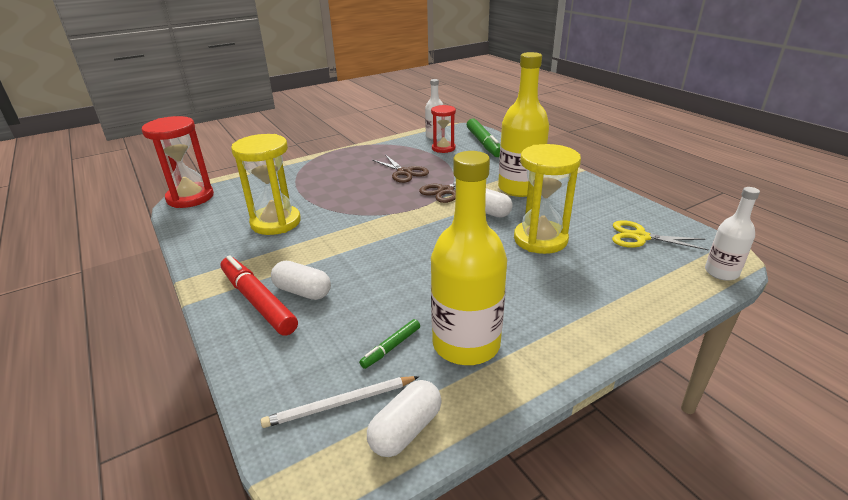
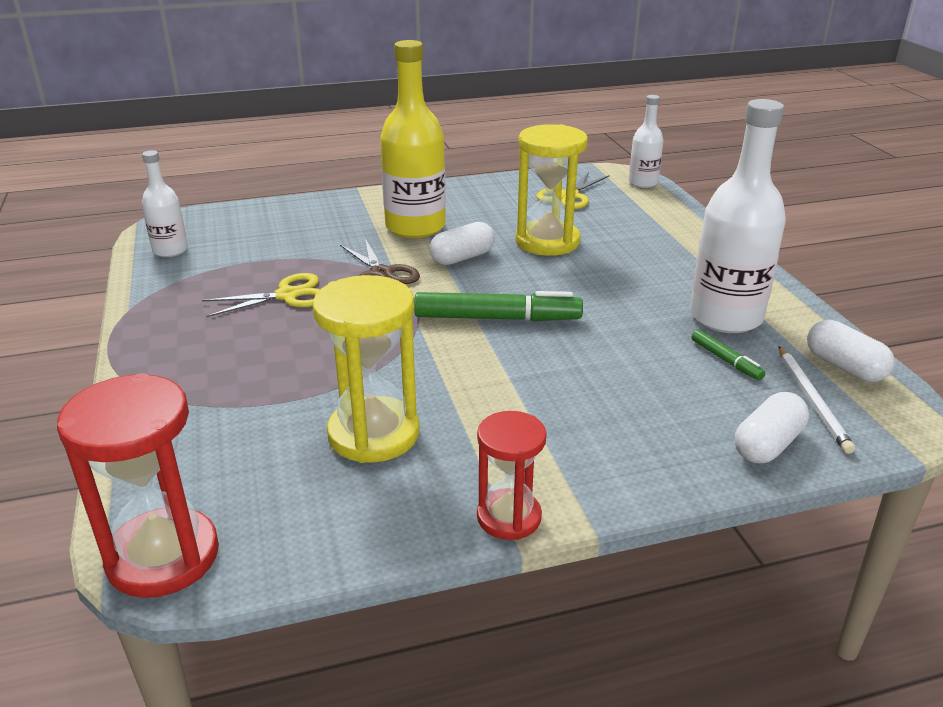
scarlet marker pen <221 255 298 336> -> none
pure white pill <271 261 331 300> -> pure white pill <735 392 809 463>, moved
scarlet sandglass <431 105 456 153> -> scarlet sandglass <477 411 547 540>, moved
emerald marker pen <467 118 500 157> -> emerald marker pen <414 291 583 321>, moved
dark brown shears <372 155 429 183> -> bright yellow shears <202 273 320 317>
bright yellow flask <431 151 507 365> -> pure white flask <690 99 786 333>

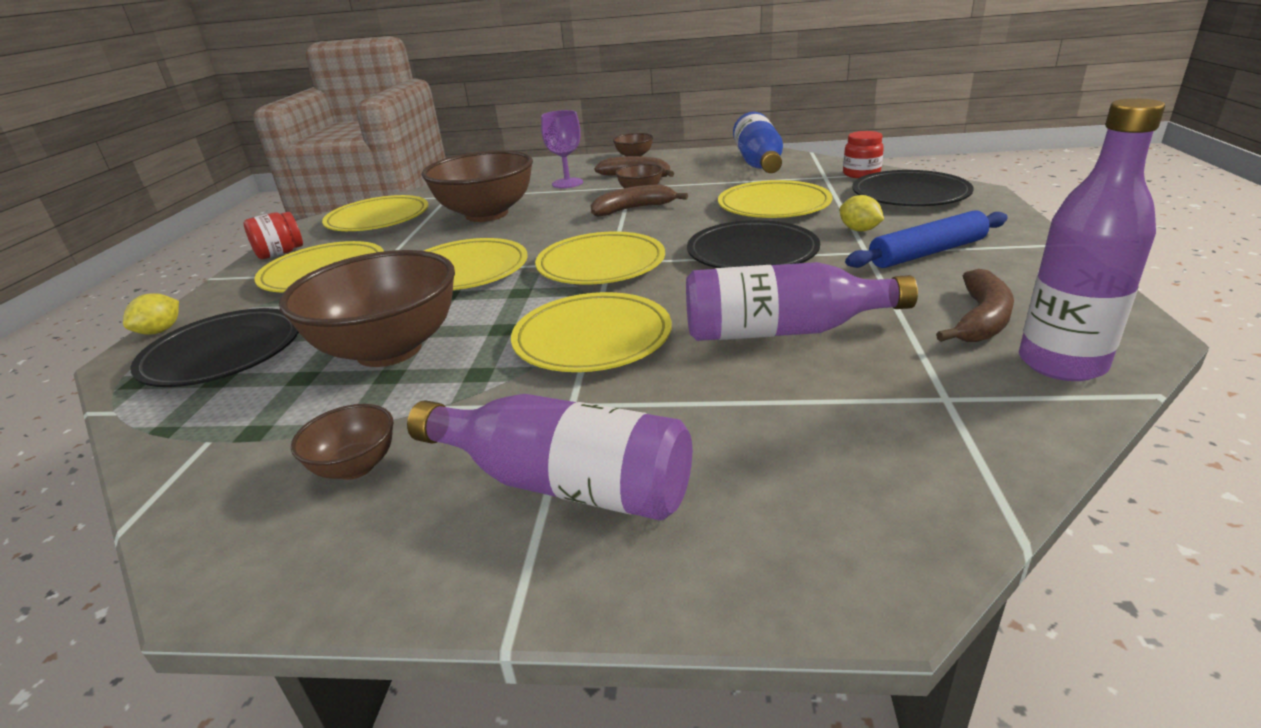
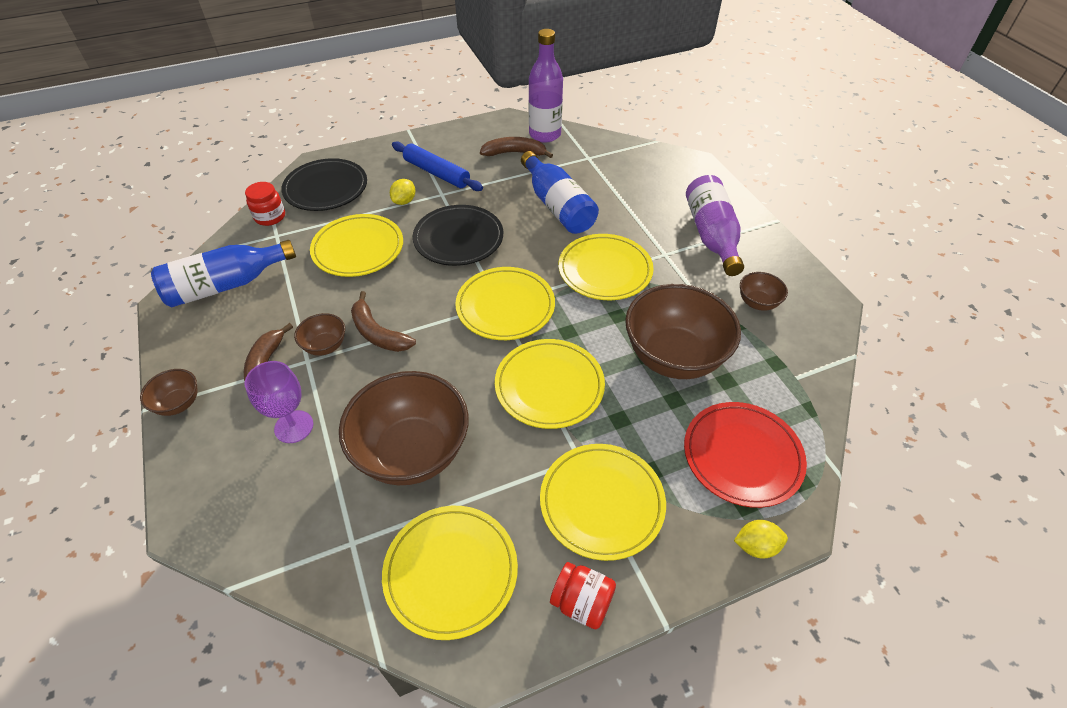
black plate <130 308 299 387> -> scarlet plate <684 402 807 508>
violet flask <686 262 918 341> -> royal blue flask <521 151 599 234>

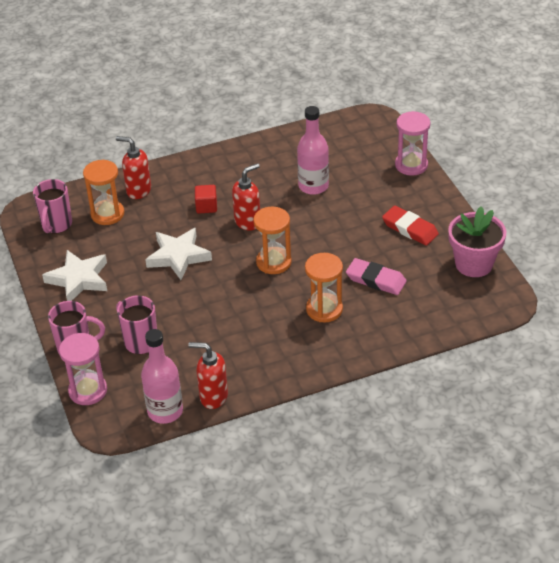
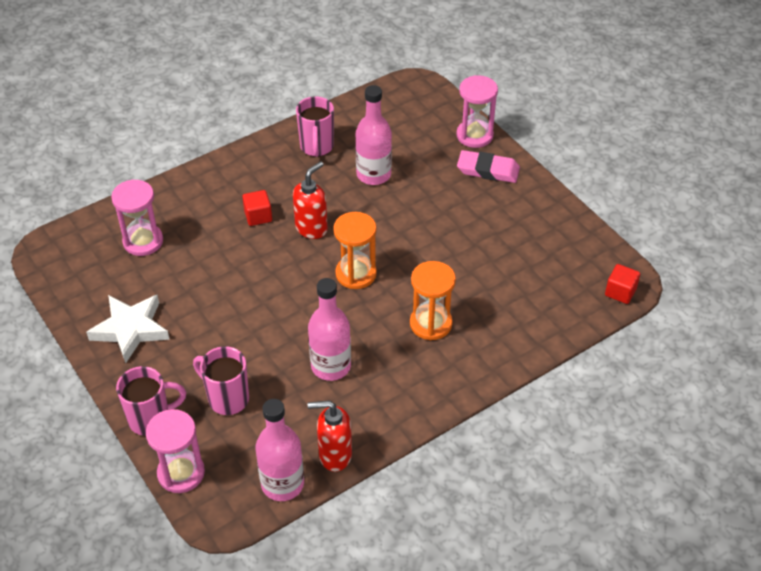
scarlet soap pump <116 136 151 199> -> none
pure white star <145 228 212 280> -> none
scarlet pencil eraser <382 206 439 246> -> none
rose-pink potted plant <448 207 506 277> -> none
none -> rose-pink flask <308 278 351 381>
none -> scarlet block <605 264 640 304>
rose-pink coffee mug <33 179 72 234> -> rose-pink coffee mug <296 96 334 157>, moved
rose-pink pencil eraser <346 258 407 295> -> rose-pink pencil eraser <457 150 520 183>, moved
bright orange sandglass <83 160 124 225> -> rose-pink sandglass <111 179 163 256>

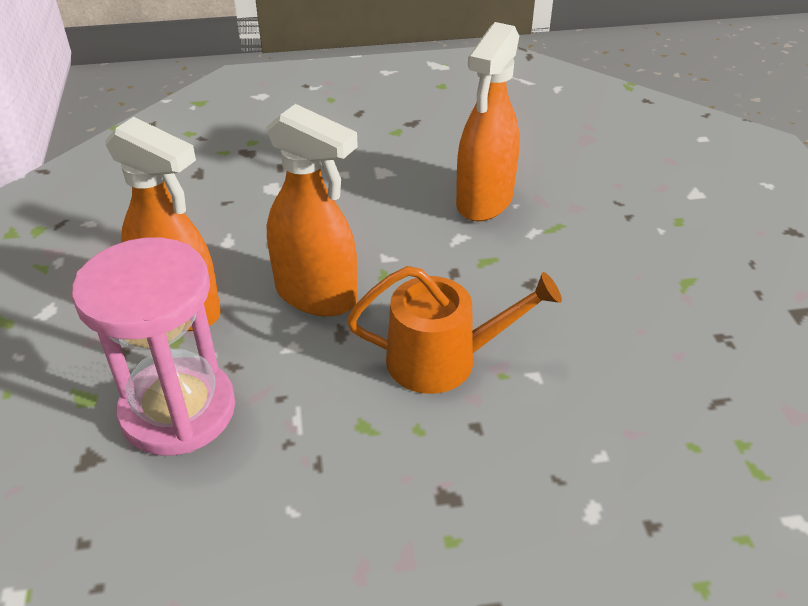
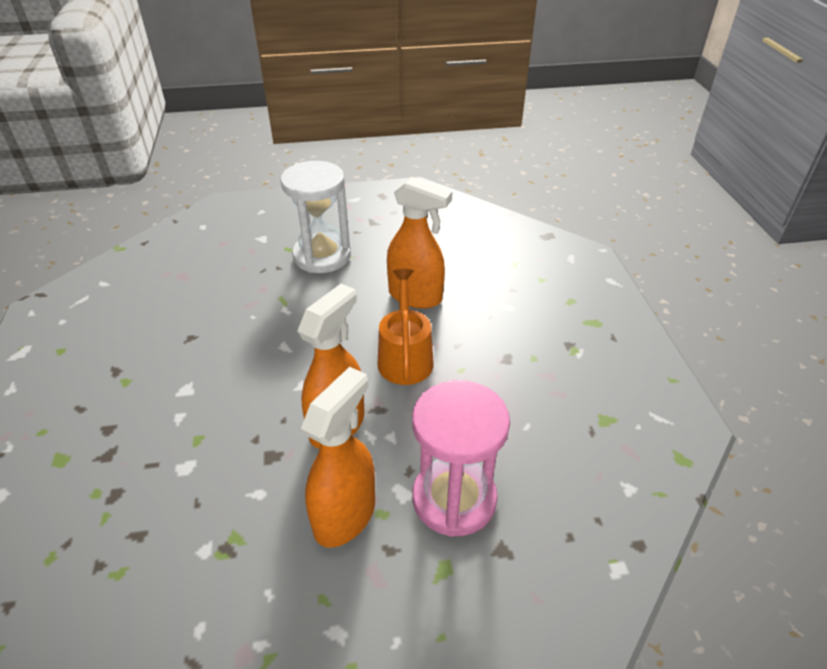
none -> pure white sandglass <281 161 351 273>
bright orange sprayer <456 22 520 221> -> bright orange sprayer <387 177 453 309>, moved

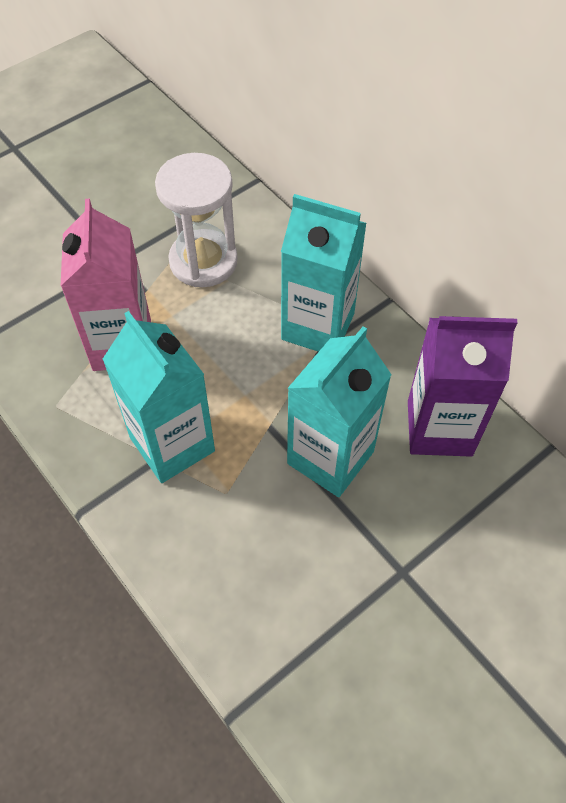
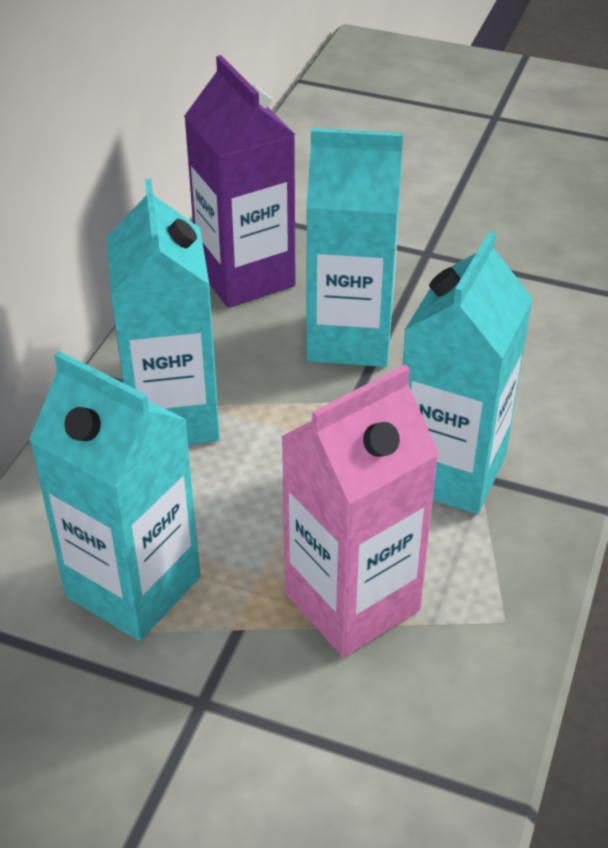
pure white sandglass <155 153 238 287> -> teal juice carton <29 351 200 641>

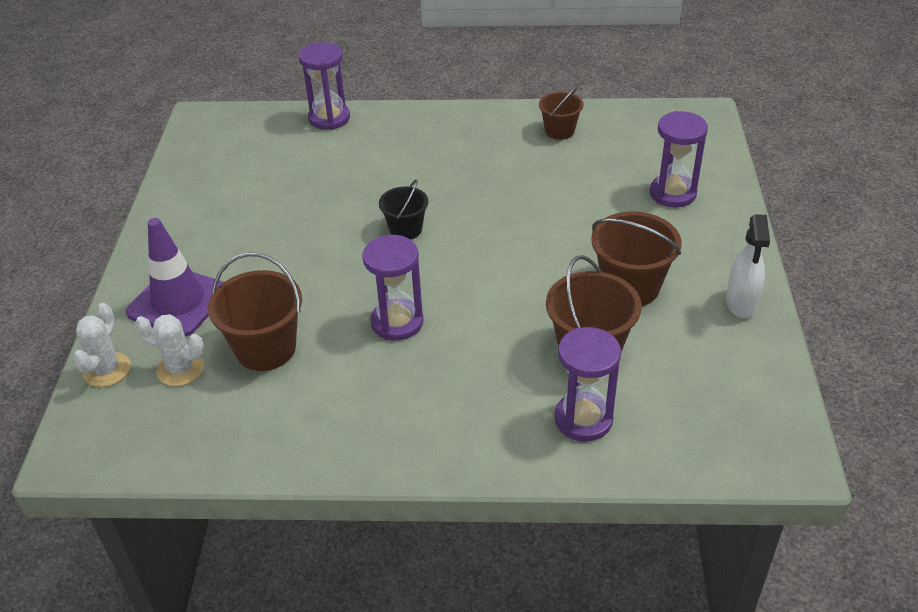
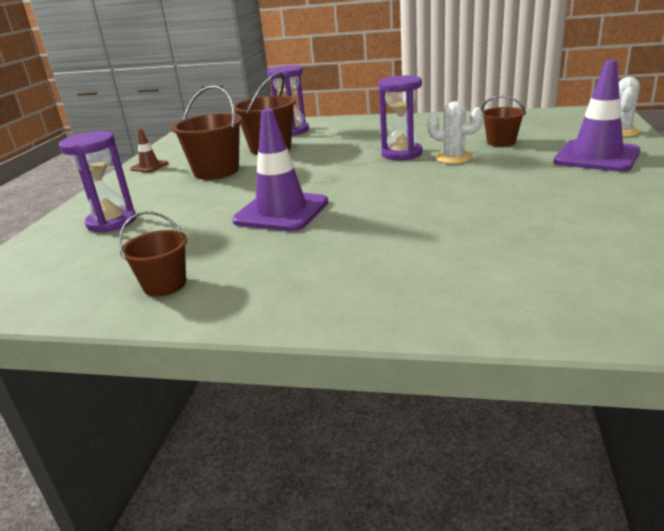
violet sandglass <299 42 350 130> -> none
black sand bucket <379 179 428 240> -> none
none -> violet traffic cone <232 109 328 231>
pure white cactus <135 314 205 386> -> pure white cactus <427 101 483 164>, moved
pure white sprayer <726 214 770 318> -> dark brown traffic cone <130 129 168 172>
dark brown sand bucket <208 253 302 371> -> dark brown sand bucket <481 96 526 147>, x0.61

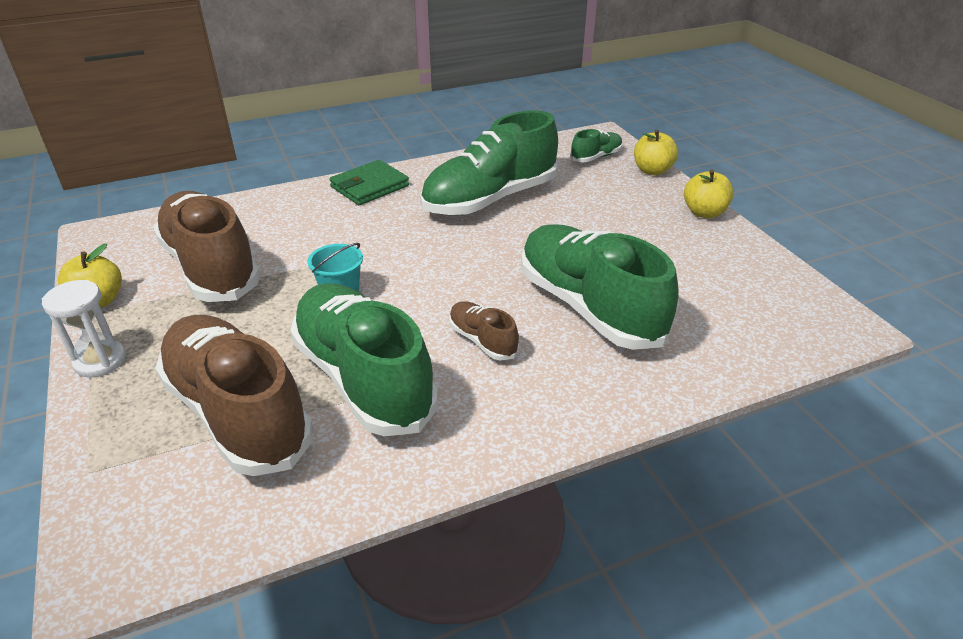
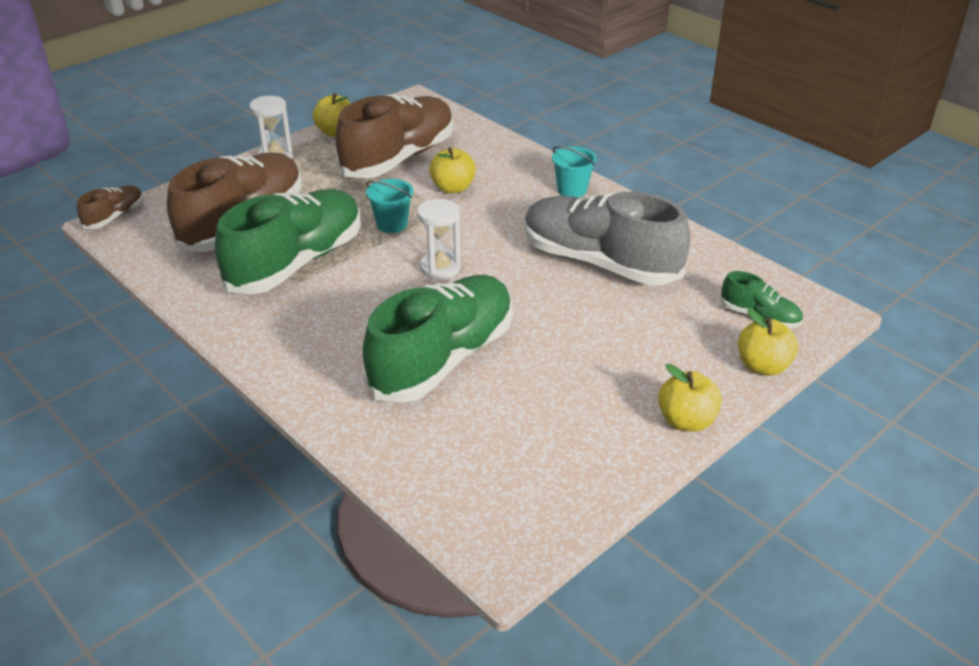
none -> pure white sandglass <417 199 461 279>
none -> bright yellow apple <429 147 476 193>
dark brown sneaker <449 301 519 361> -> dark brown sneaker <77 186 143 229>, moved
emerald wallet <329 160 409 205> -> teal sand bucket <552 146 597 198>
emerald sneaker <420 110 558 215> -> grey sneaker <524 192 690 285>

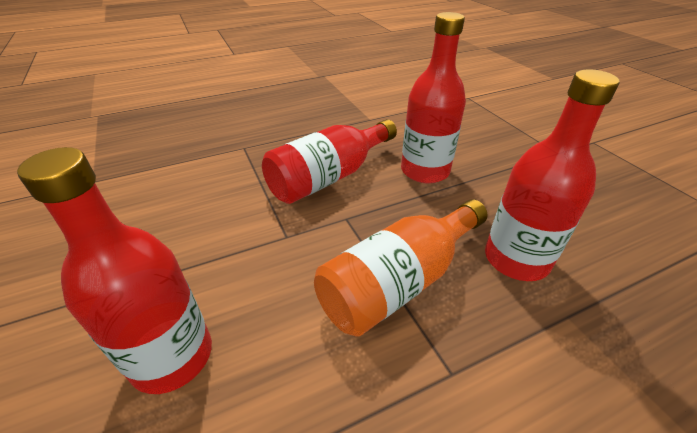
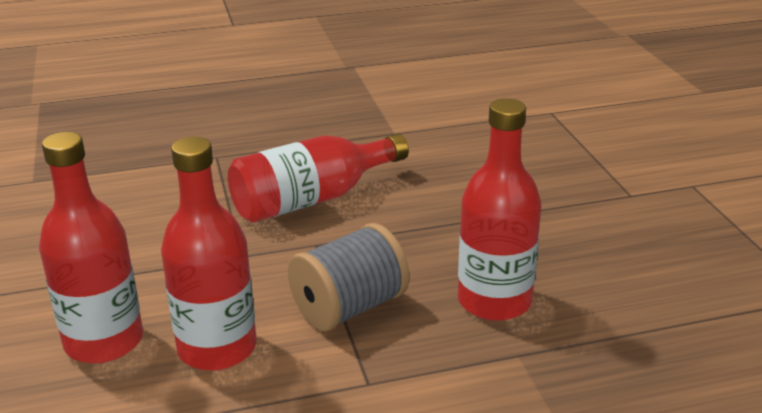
scarlet flask <401 12 466 183> -> scarlet flask <161 137 257 371>, moved
bright orange flask <314 199 488 336> -> grey bobbin <288 223 410 331>

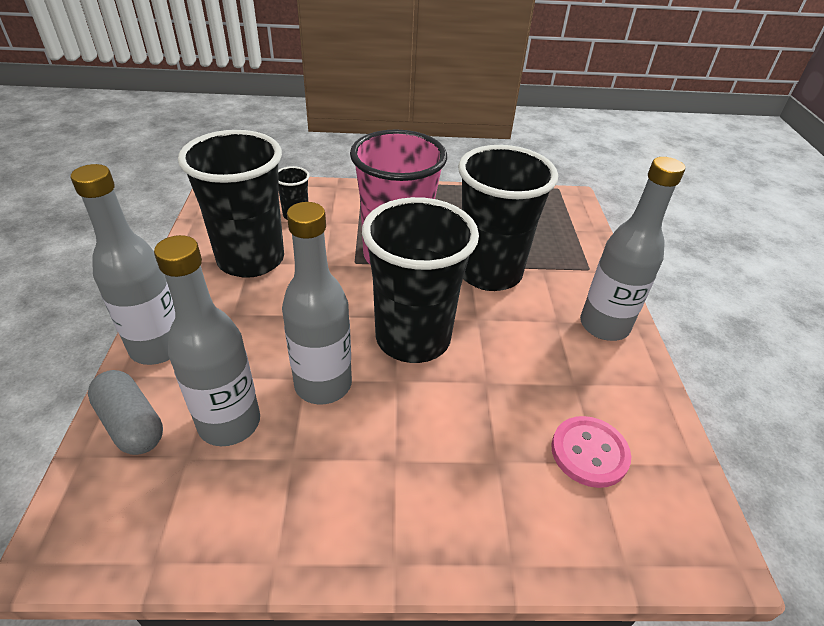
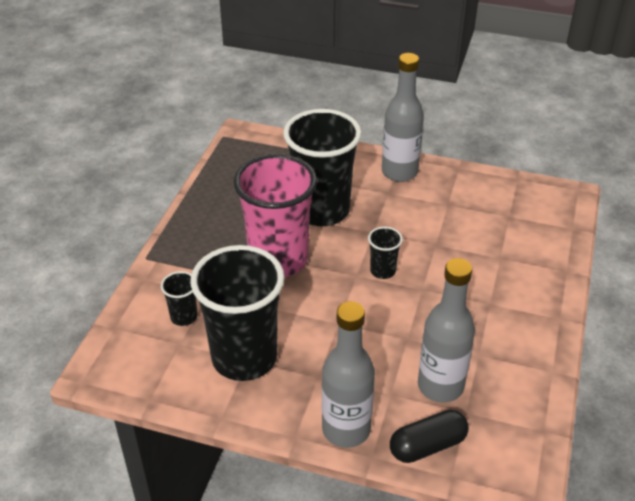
grey flask <282 202 352 404> -> none
rose-pink shirt button <551 416 631 488> -> none
grey pill <88 370 163 455> -> black pill <390 410 469 463>
black tumbler <362 197 479 363> -> black tumbler <368 227 403 279>, x0.43

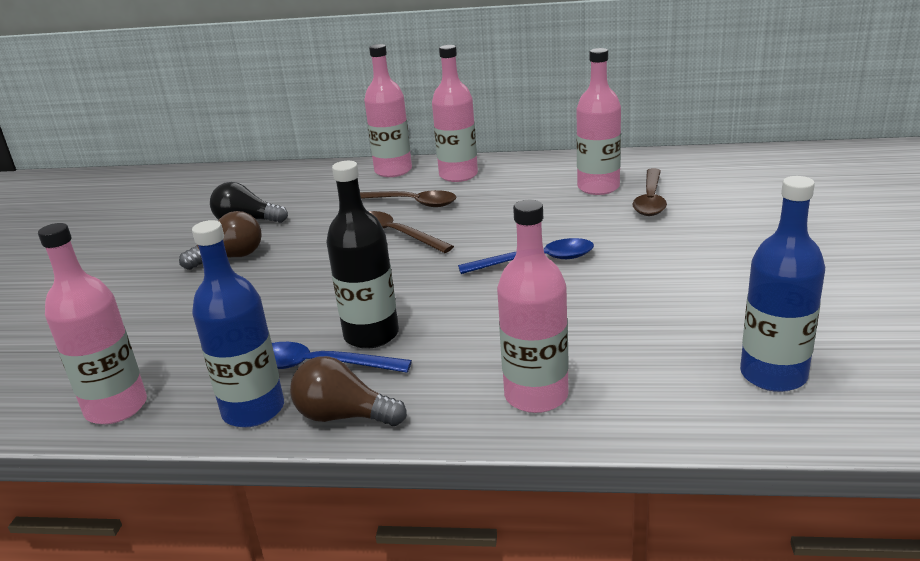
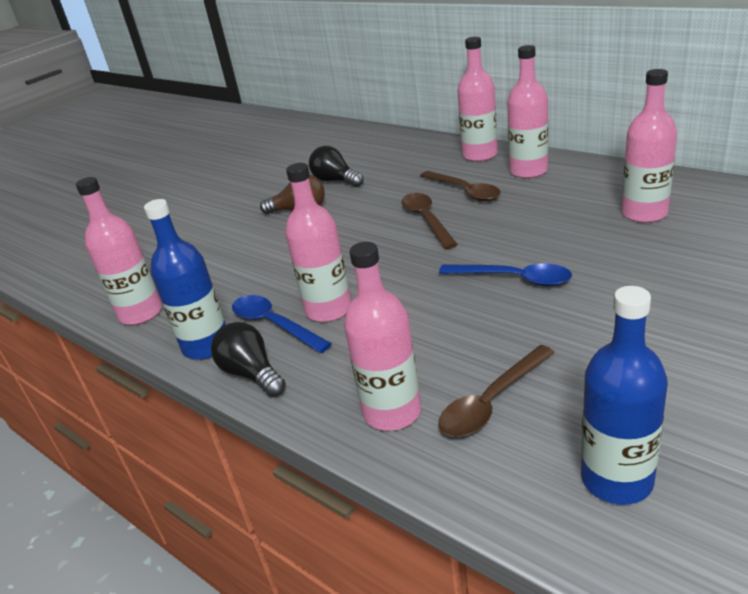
dark brown tablespoon <632 168 667 216> -> dark brown tablespoon <438 345 555 437>, moved
dark brown light bulb <290 356 407 426> -> black light bulb <211 322 286 397>
black flask <326 161 399 349> -> rose-pink flask <285 163 351 322>

